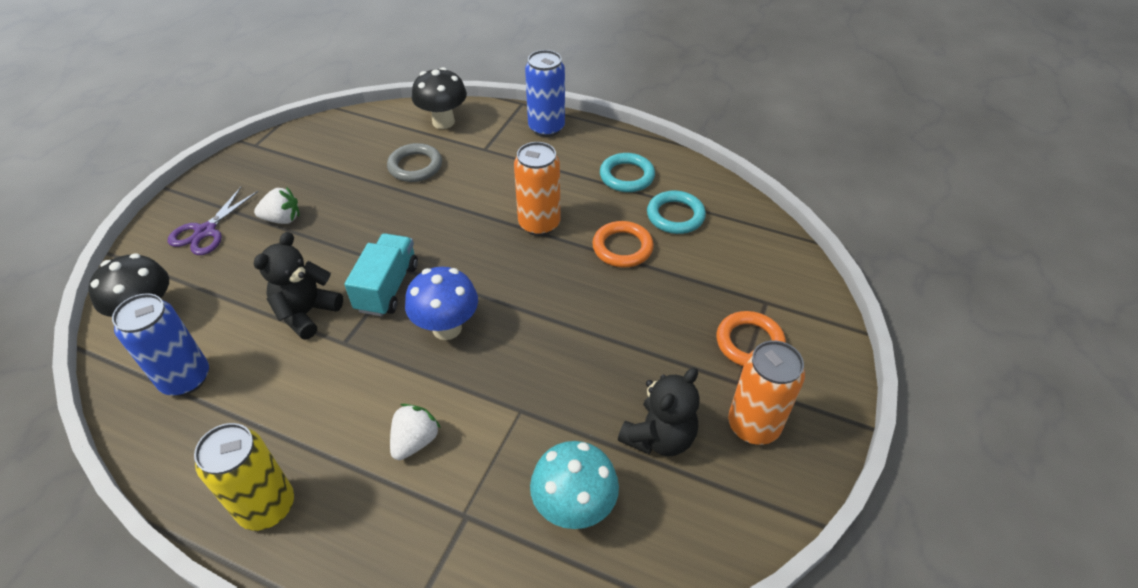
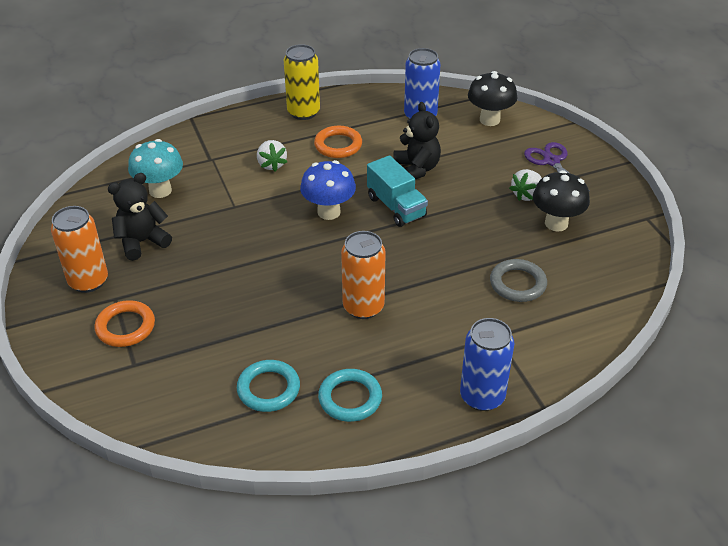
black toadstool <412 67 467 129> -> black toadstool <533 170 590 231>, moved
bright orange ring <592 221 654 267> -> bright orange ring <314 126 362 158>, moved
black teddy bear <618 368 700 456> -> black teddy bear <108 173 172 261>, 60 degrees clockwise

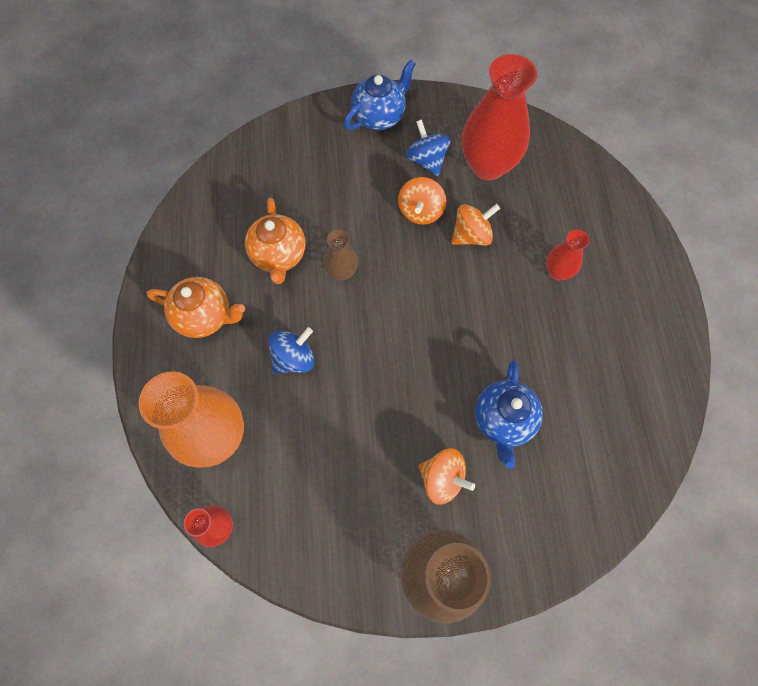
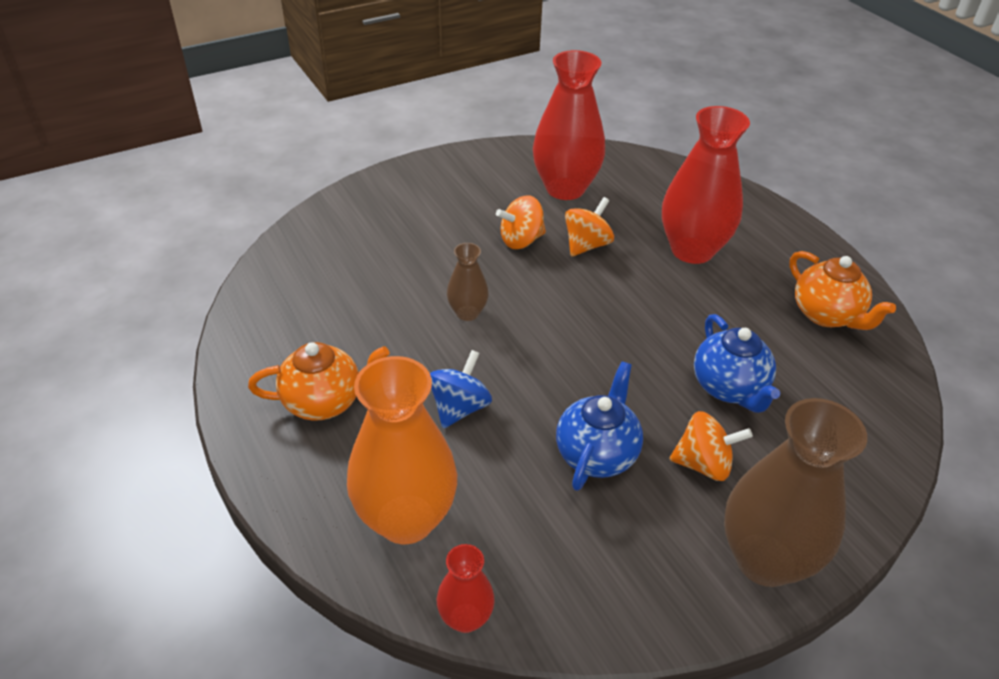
royal blue whirligig <406 119 450 176> -> none
bright orange teapot <245 198 305 284> -> bright orange teapot <789 251 896 330>, moved
royal blue teapot <344 59 416 130> -> royal blue teapot <556 362 643 491>, moved
bright orange whirligig <398 177 446 225> -> bright orange whirligig <496 195 546 249>, 75 degrees clockwise
scarlet tall vase <546 230 589 281> -> scarlet tall vase <662 106 750 264>, x2.02

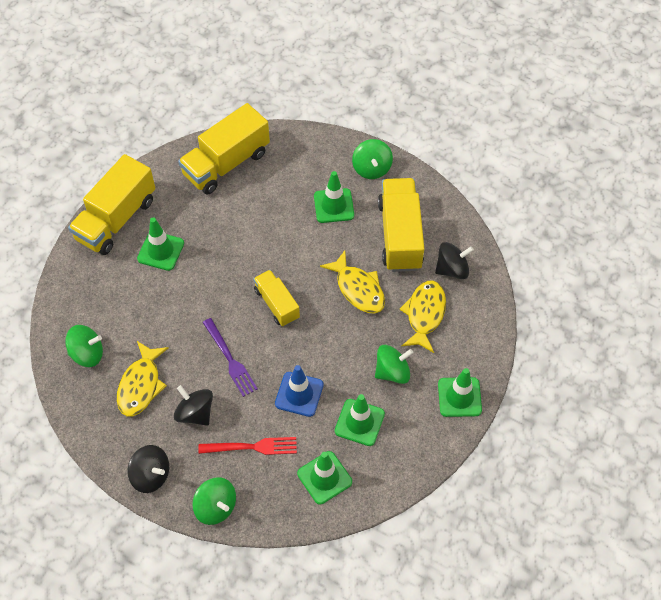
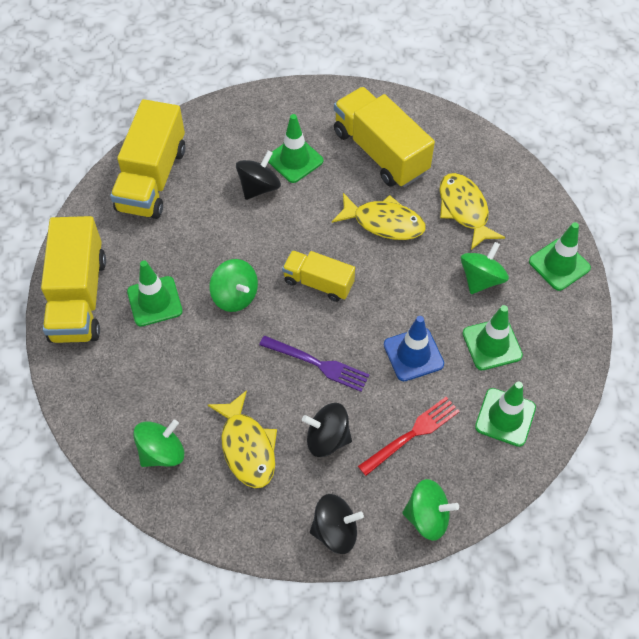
emerald whirligig <352 139 393 179> -> emerald whirligig <210 259 258 312>, moved
black whirligig <435 242 474 279> -> black whirligig <236 150 281 200>, moved

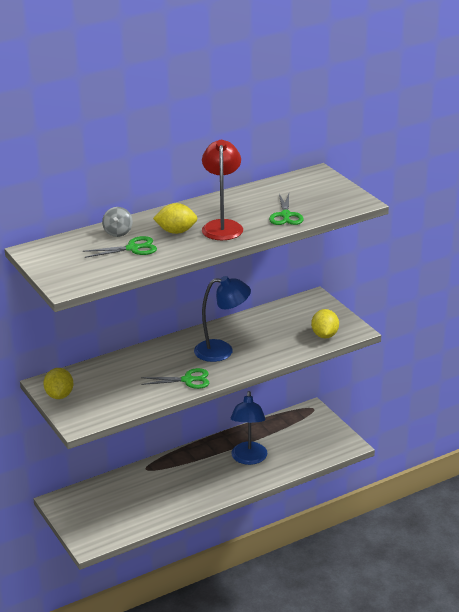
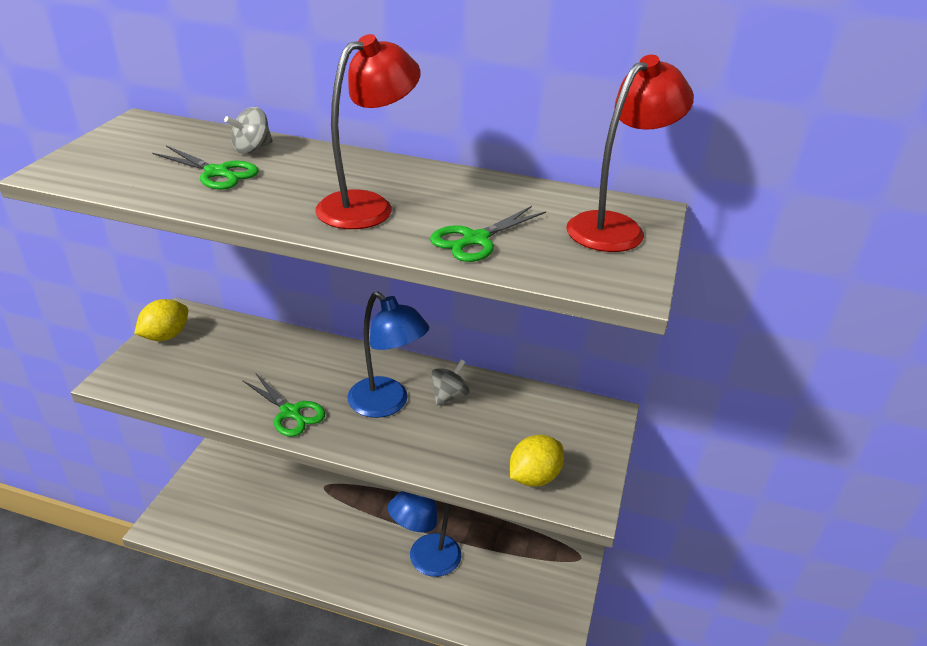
bright yellow toy lemon <153 203 198 234> -> none
none -> grey whirligig <431 359 470 406>
none -> scarlet reading lamp <566 55 694 252>

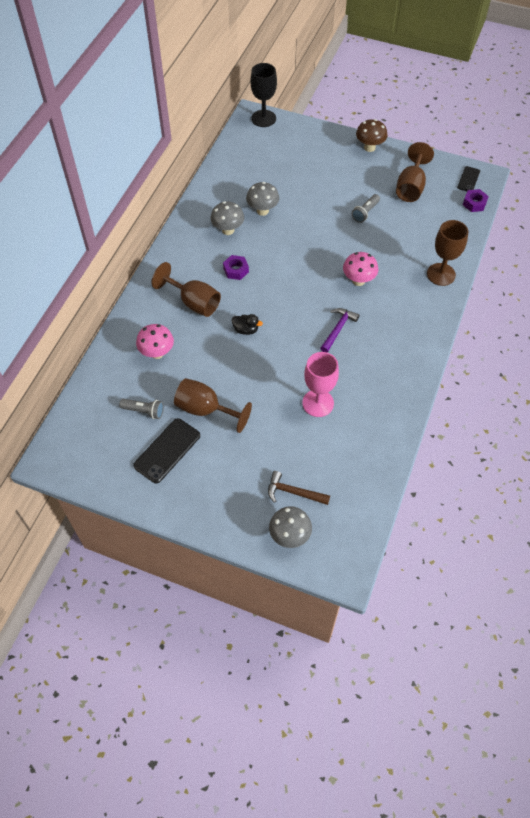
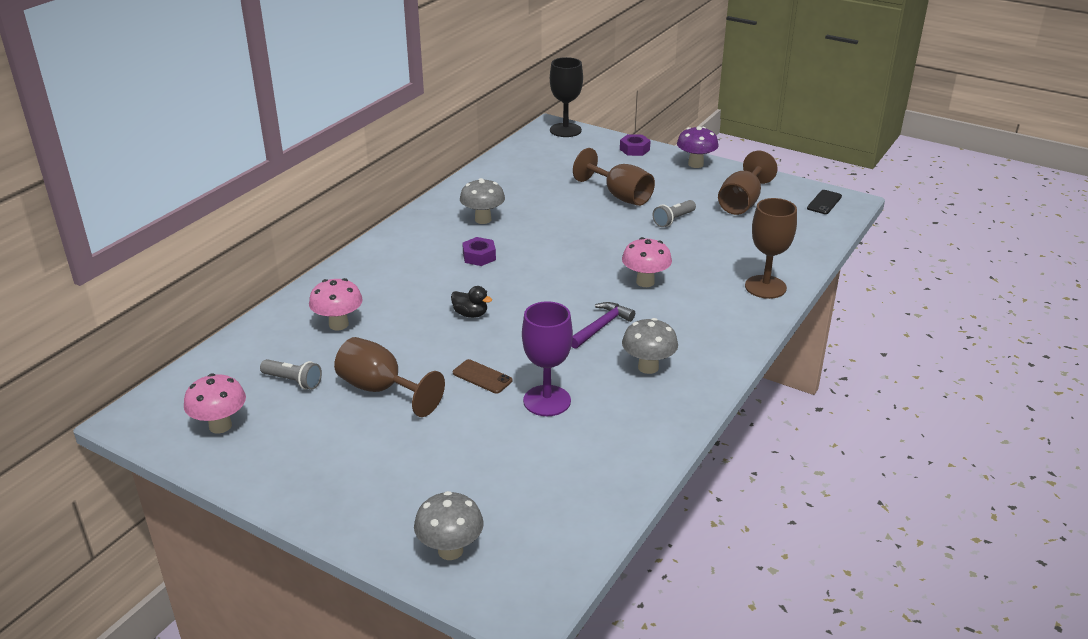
black phone <133 418 200 483> -> none
dark brown carpenter's hammer <268 471 330 505> -> none
none -> rose-pink toadstool <184 374 246 434>
none -> dark brown phone <453 359 512 394>
dark brown wine glass <152 262 221 317> -> dark brown wine glass <573 148 655 206>, moved
grey toadstool <246 182 279 216> -> grey toadstool <622 318 678 374>, moved
violet nut <463 189 489 212> -> violet nut <620 134 651 156>, moved
rose-pink wine glass <302 352 339 417> -> violet wine glass <522 301 573 416>
dark brown toadstool <356 119 388 152> -> violet toadstool <677 127 718 168>

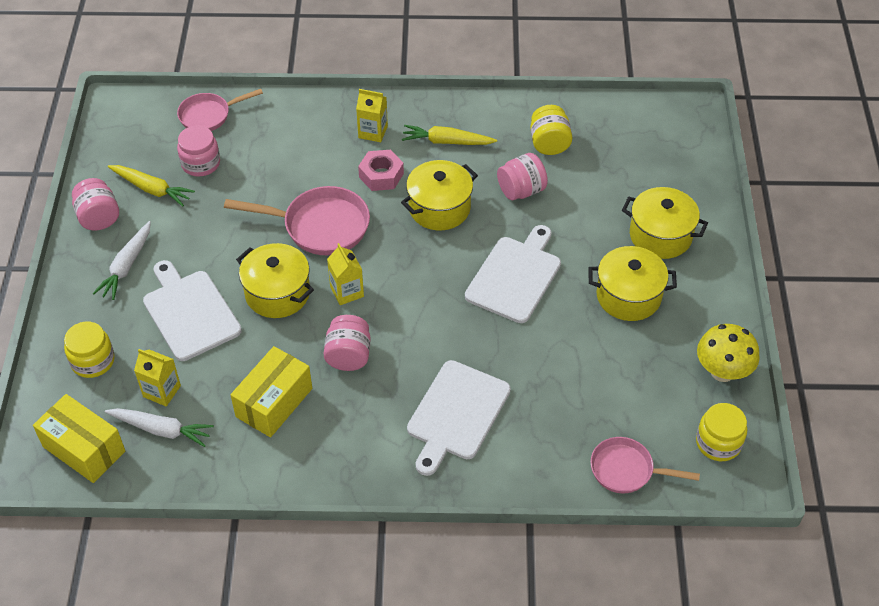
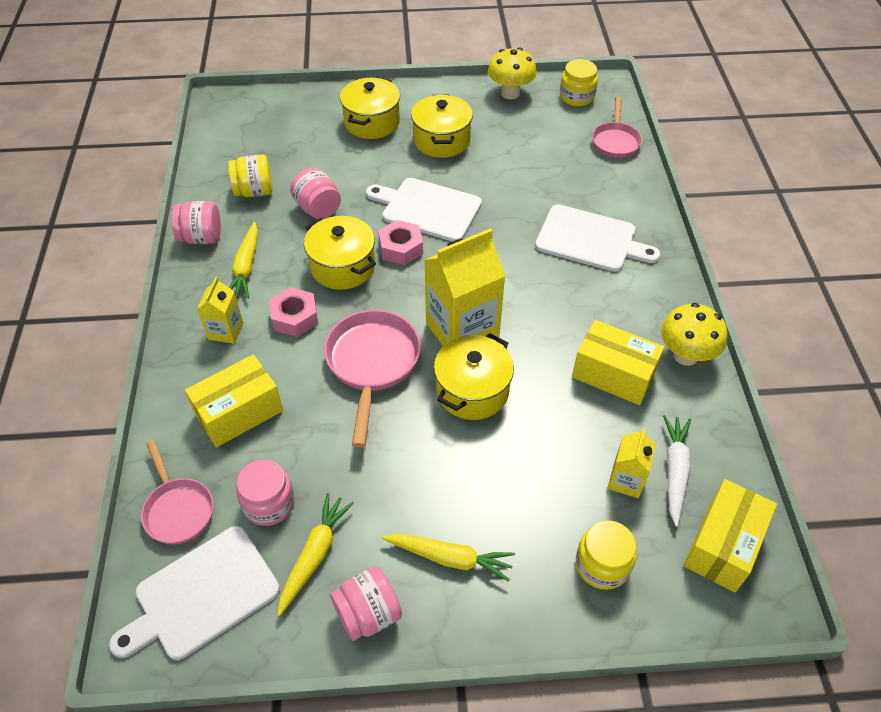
none -> bright yellow box <185 354 283 447>
none -> rose-pink nut <378 220 423 265>
none -> bright yellow toadstool <661 303 728 366>
pure white bread board <143 260 242 361> -> pure white bread board <109 526 280 660>, moved
rose-pink jar <324 315 371 371> -> rose-pink jar <171 201 221 244>, moved
pure white toy carrot <92 221 151 300> -> bright yellow toy carrot <382 534 515 582>
bright yellow juice carton <327 243 364 305> -> bright yellow juice carton <424 228 505 346>, x1.95

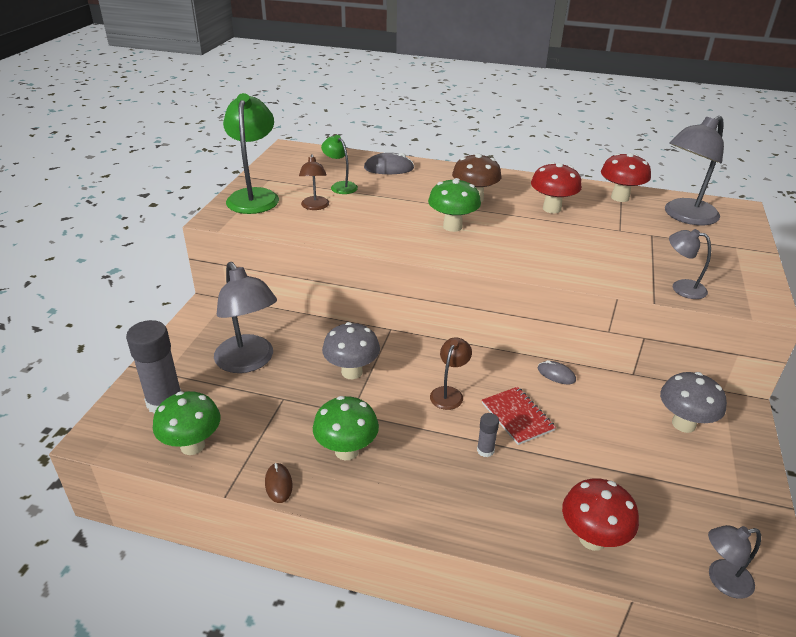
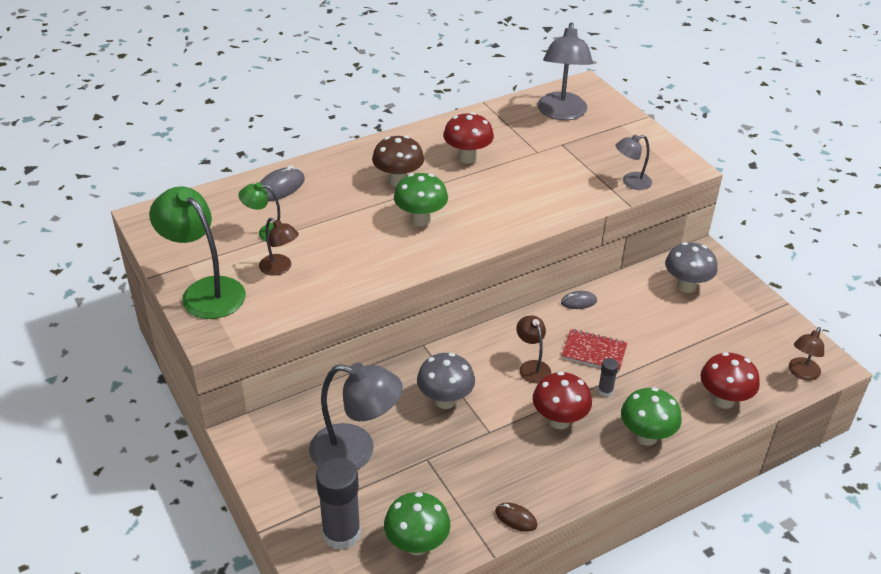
emerald toadstool <313 396 379 460> -> emerald toadstool <621 387 682 446>, moved
scarlet toadstool <601 153 651 202> -> scarlet toadstool <533 372 592 429>, moved
grey reading lamp <708 525 761 599> -> dark brown reading lamp <789 327 824 380>

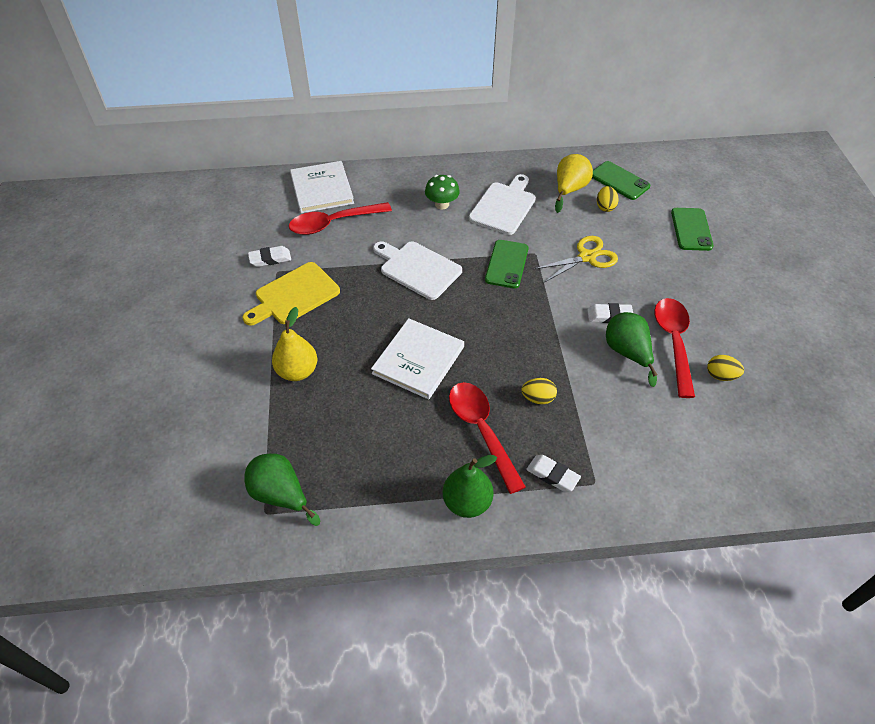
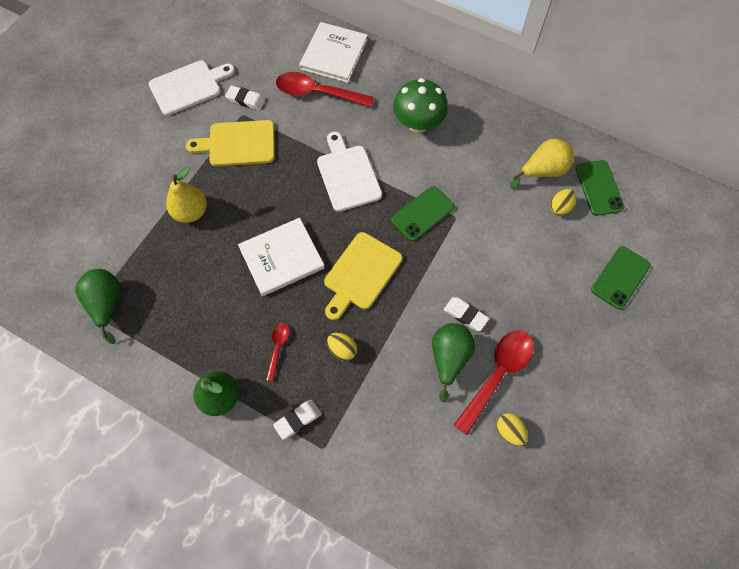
bright yellow shears <534 236 618 283> -> none
none -> bright yellow bread board <324 232 403 320>
pure white bread board <469 174 536 235> -> pure white bread board <149 60 235 116>, moved
pure white pencil eraser <526 455 581 492> -> pure white pencil eraser <273 400 322 440>, 75 degrees clockwise
emerald toadstool <425 175 460 209> -> emerald toadstool <393 78 448 133>, x1.55
scarlet tablespoon <449 382 526 494> -> scarlet tablespoon <266 323 290 382>, x0.51

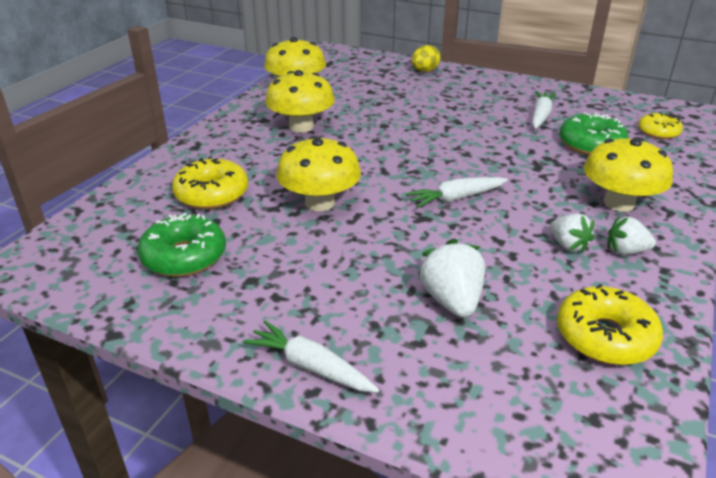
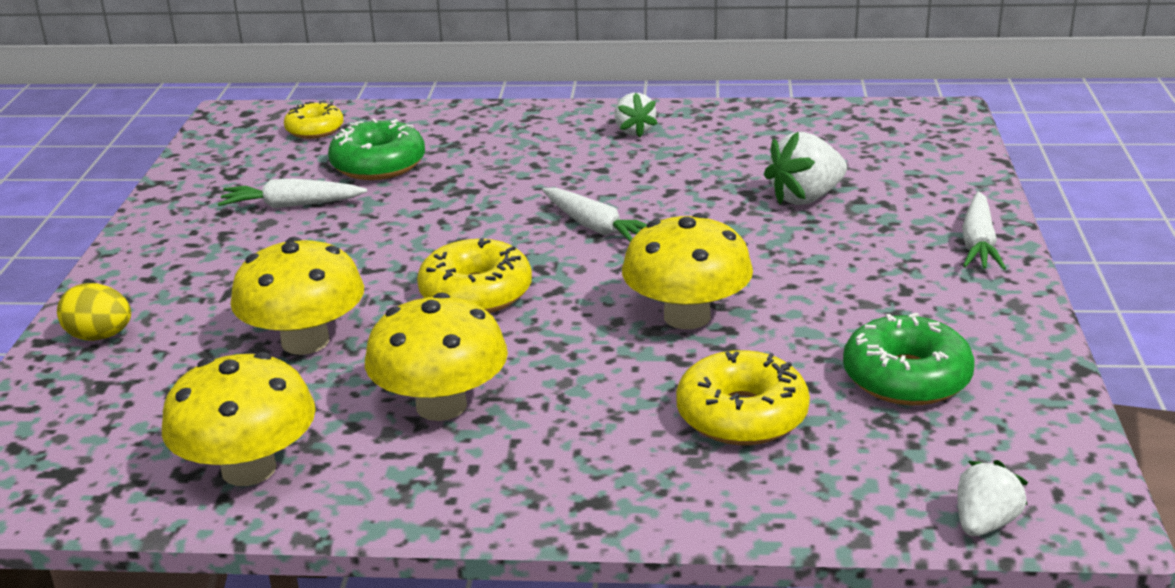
pure white toy strawberry <550 213 594 253> -> pure white toy strawberry <957 460 1028 536>, moved
bright yellow glazed donut <557 284 663 365> -> bright yellow glazed donut <417 238 532 313>, moved
bright yellow toadstool <584 137 673 212> -> bright yellow toadstool <230 237 364 355>, moved

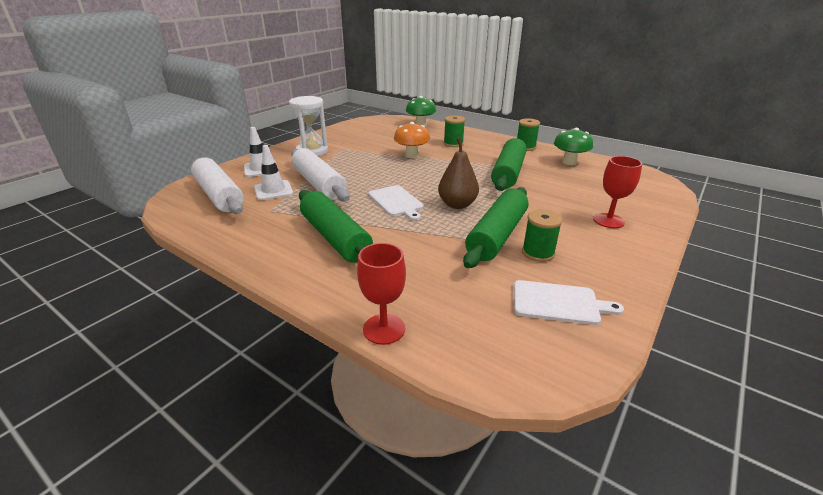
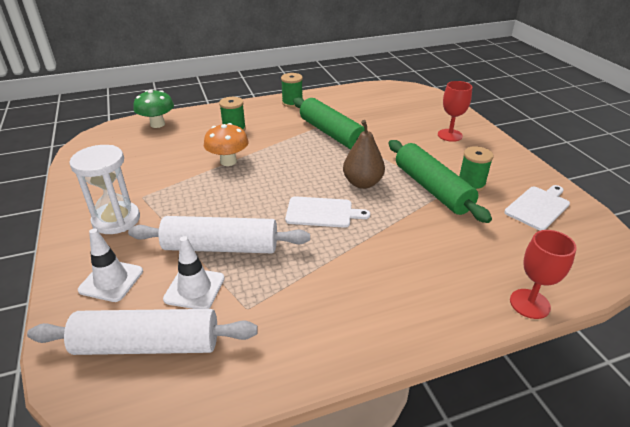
emerald dough roller <299 190 373 263> -> none
emerald toadstool <554 128 593 165> -> none

